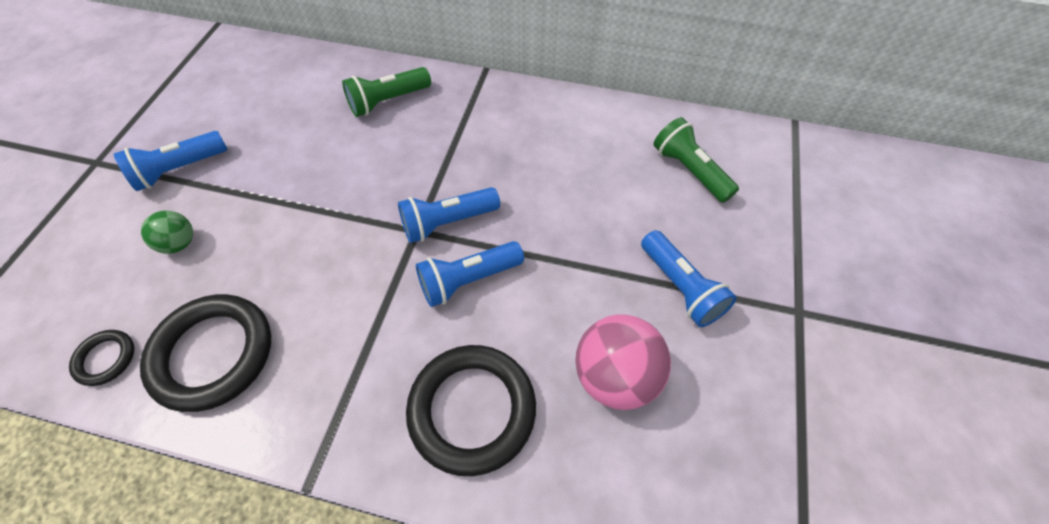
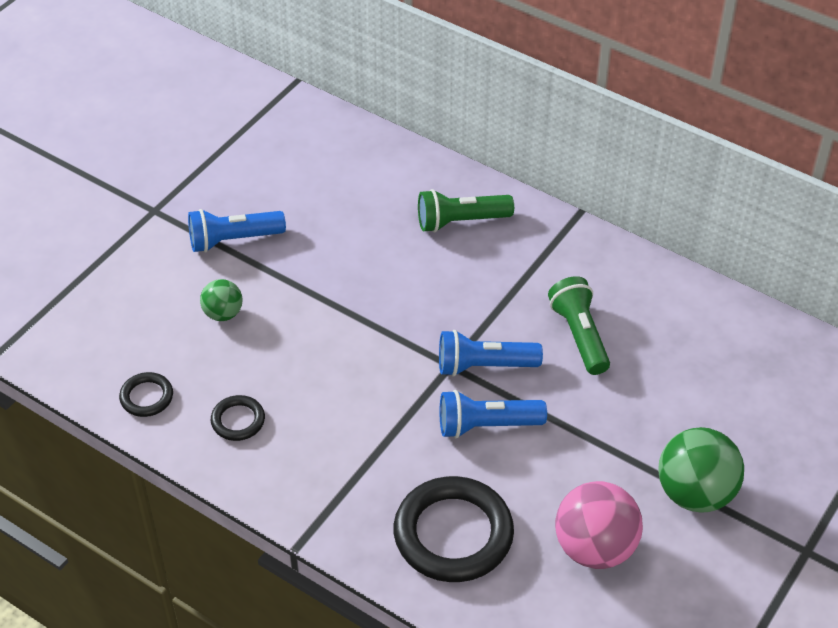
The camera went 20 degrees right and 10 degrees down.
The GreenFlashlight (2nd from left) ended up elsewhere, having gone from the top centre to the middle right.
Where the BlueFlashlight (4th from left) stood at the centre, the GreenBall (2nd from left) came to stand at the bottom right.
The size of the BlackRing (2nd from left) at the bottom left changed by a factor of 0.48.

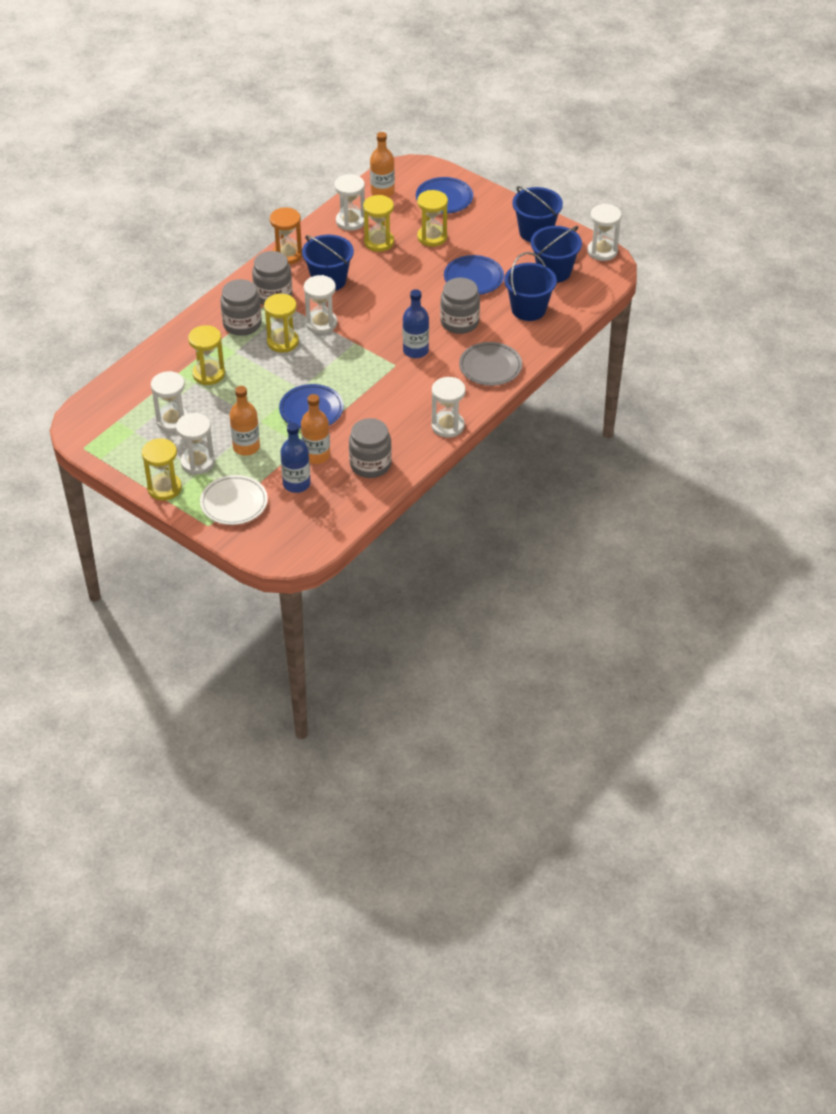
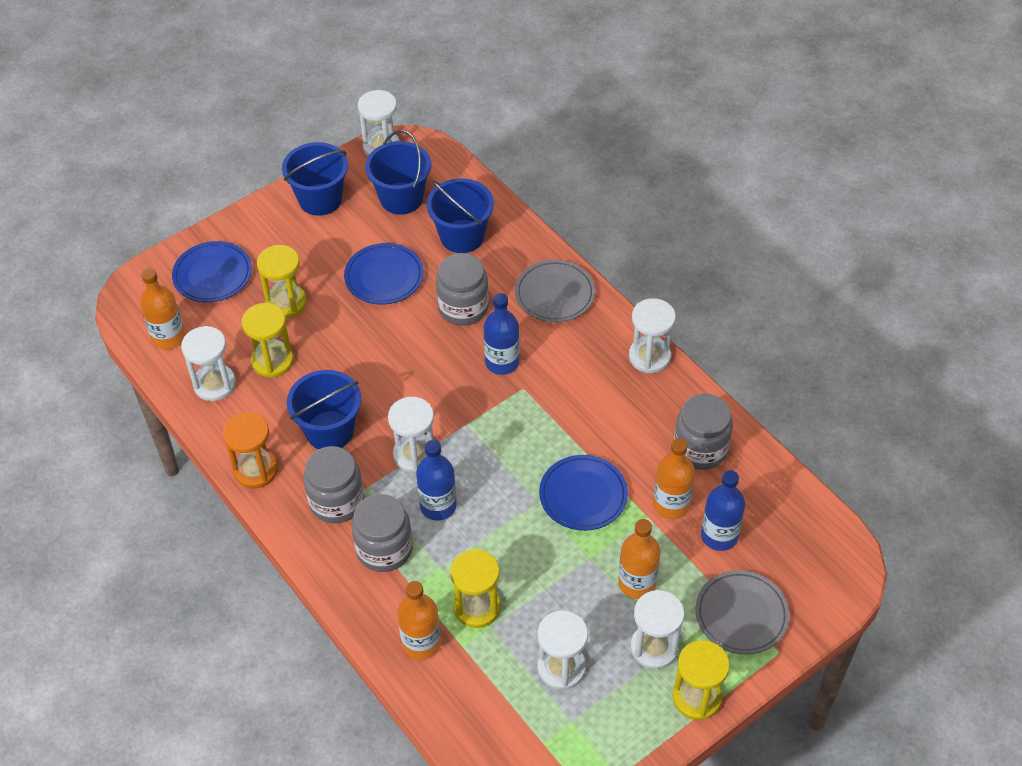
The camera went 75 degrees left and 5 degrees up.
Where the YellowHourglass (3rd from left) stood at the top centre, the BlueBottle (1st from left) came to stand at the centre.
What was the WhitePlate at the middle left turned into the GreyPlate (2nd from left) at the bottom right.
The second view gained the OrangeBottle (2nd from left) at the bottom centre.

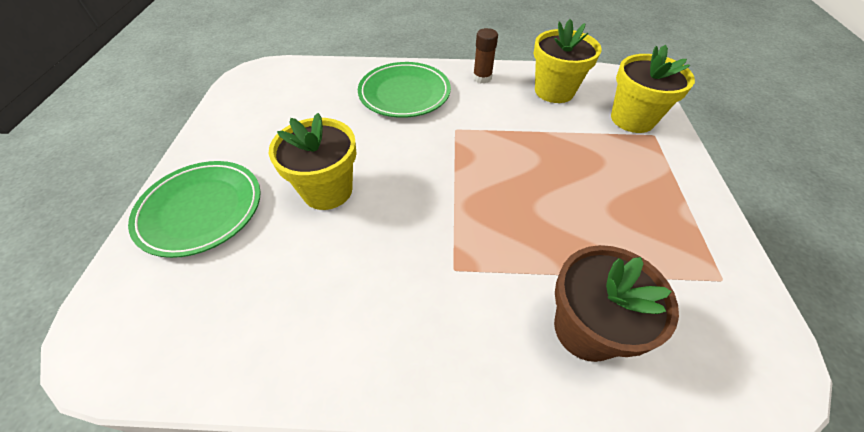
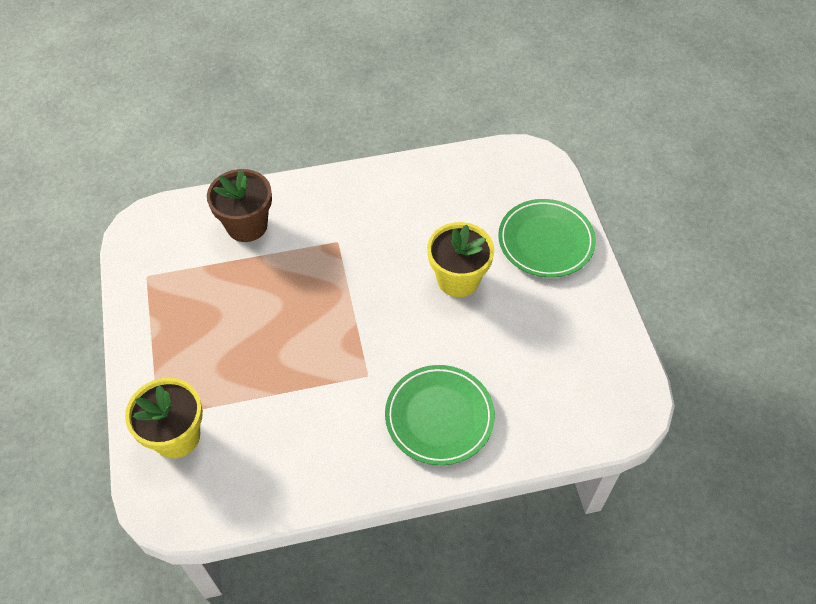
The camera went 165 degrees right and 5 degrees up.
The second view lost the YellowFlowerPot (2nd from left) at the top centre.
The second view lost the BrownGlueStick at the top centre.

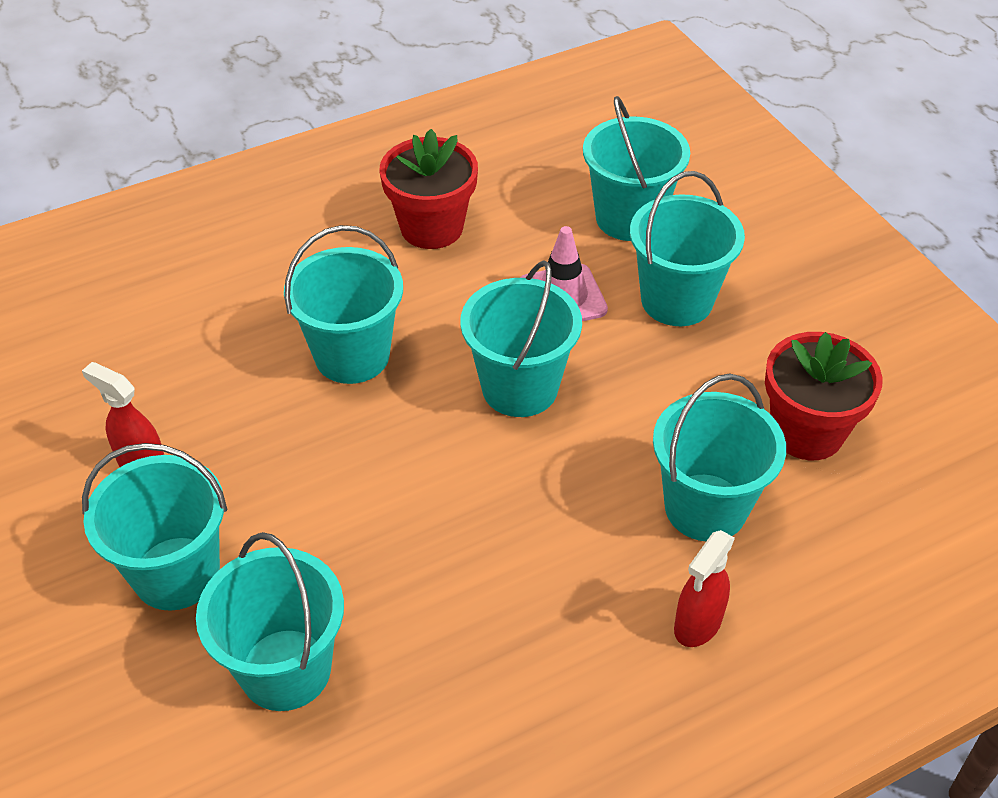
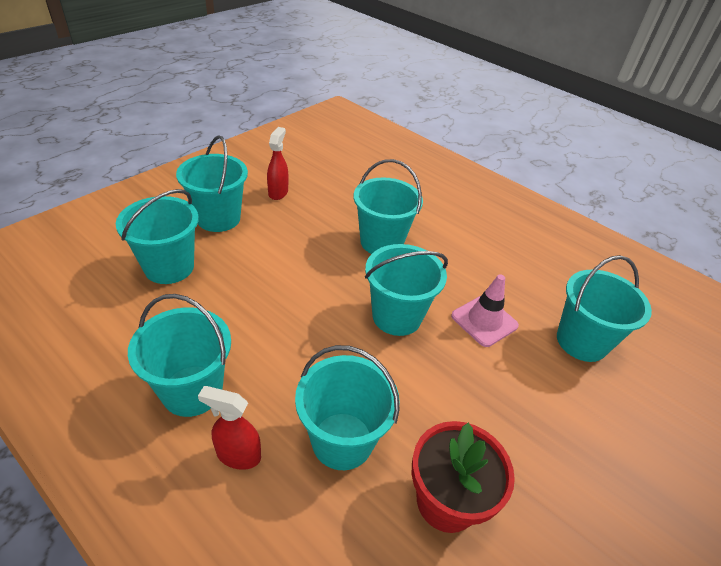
The camera went 65 degrees right and 5 degrees down.
The second view lost the RedFlowerPot (1st from left) at the top centre.
The TurquoiseBucket (6th from left in the first image) ended up elsewhere, having gone from the top right to the middle left.

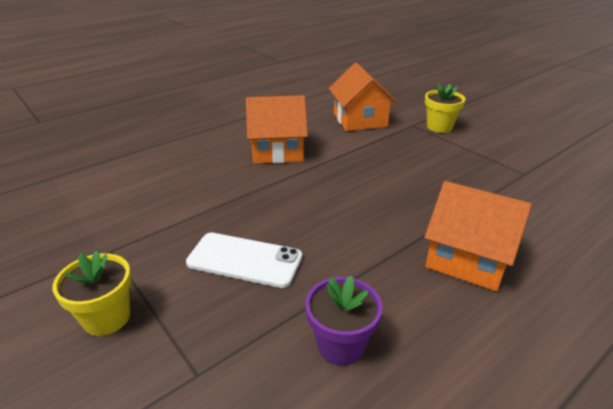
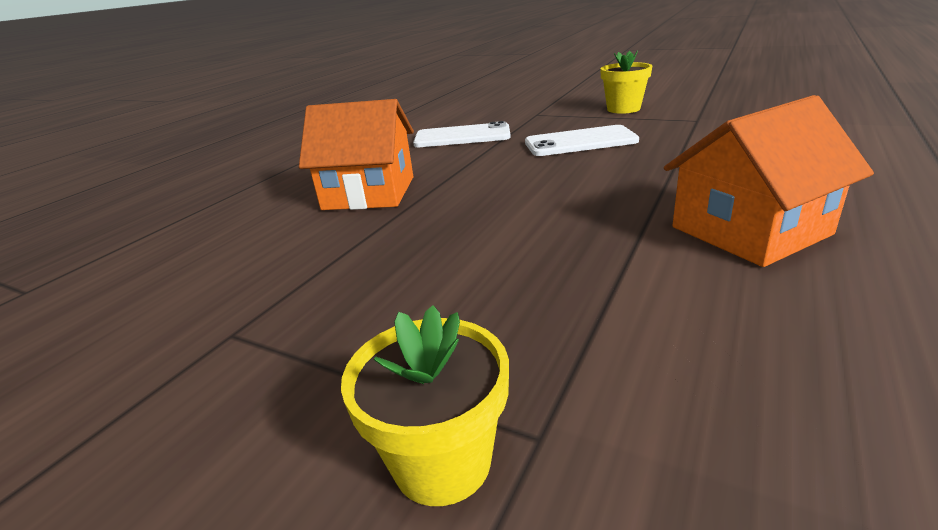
The camera went 160 degrees right and 5 degrees down.
The second view lost the OrangeHouse (2nd from left) at the top centre.
Where the PurpleFlowerPot stood at the bottom centre, the WhitePhone (1st from left) came to stand at the top centre.

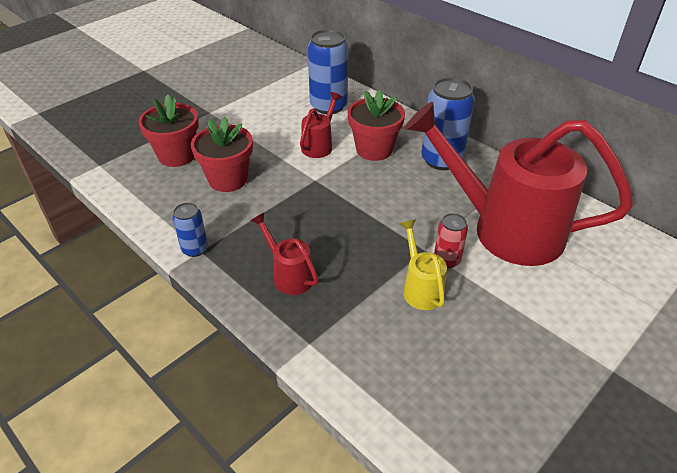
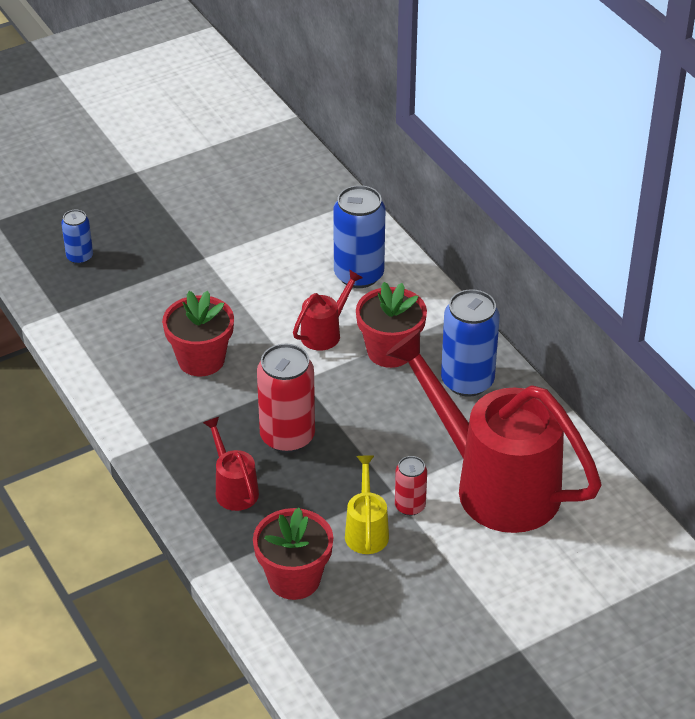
The camera went 15 degrees right and 0 degrees up.
The RedFlowerPot (1st from left in the first image) ended up elsewhere, having gone from the top left to the bottom centre.
The BlueCan (1st from left) ended up elsewhere, having gone from the middle left to the top left.
The second view gained the RedCan (1st from left) at the centre.

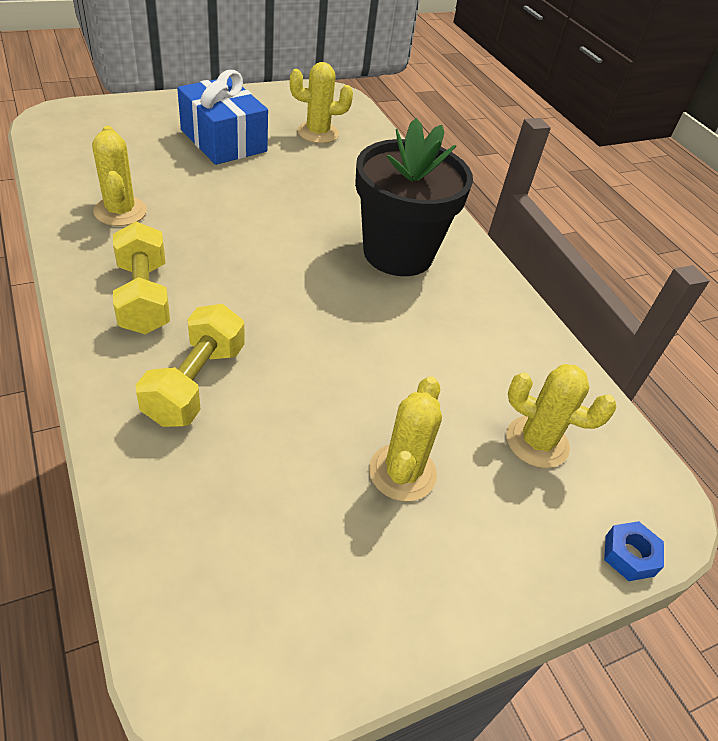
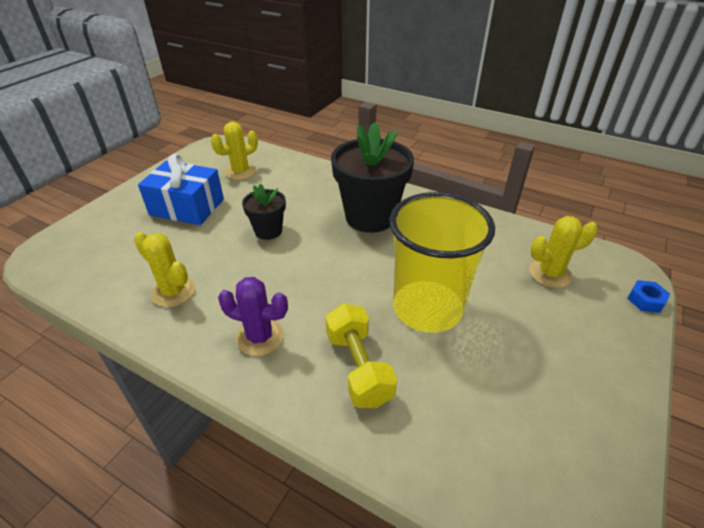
The camera went 30 degrees left and 5 degrees down.
Where the YellowDumbbell (1st from left) stood at the middle left, the PurpleCactus came to stand at the centre.
The second view lost the YellowCactus (3rd from left) at the centre.
The second view gained the BlackFlowerPot (1st from left) at the centre.
The second view gained the YellowCup at the centre.

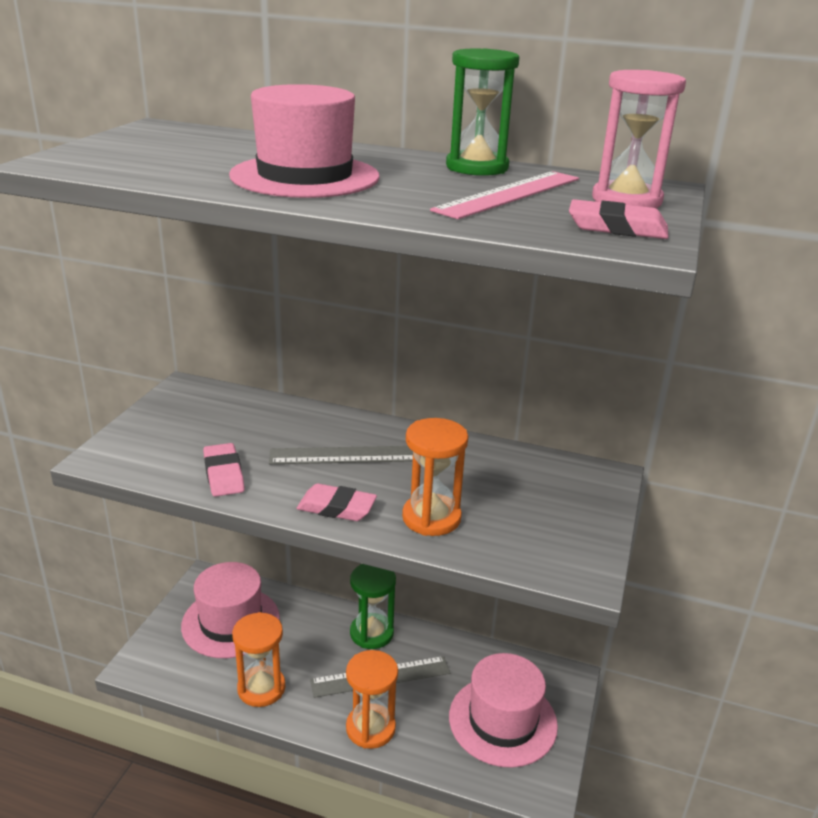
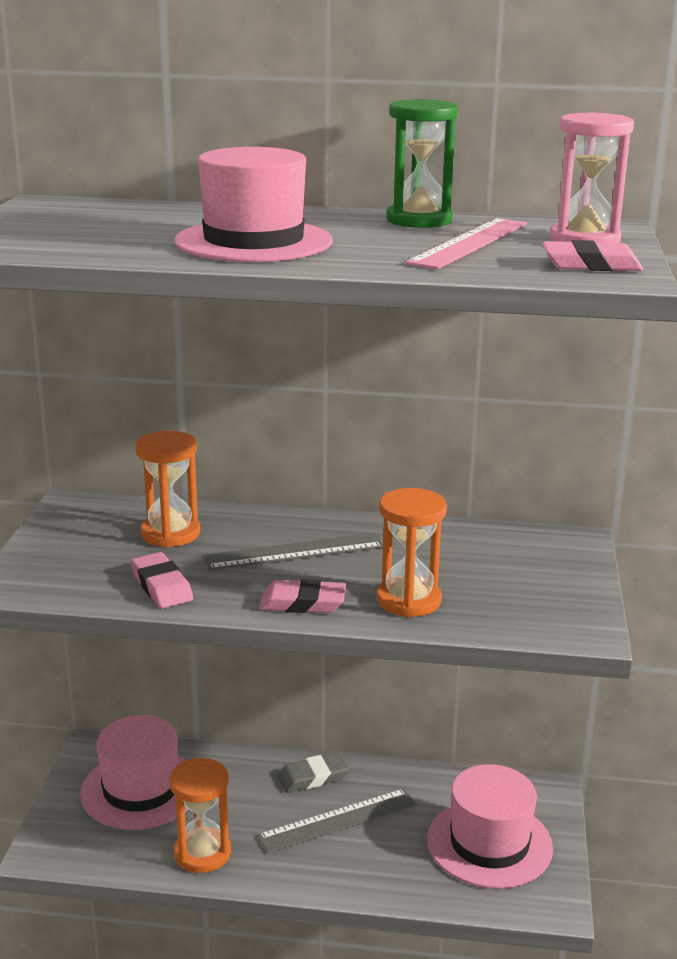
The camera went 10 degrees left and 5 degrees down.
Where the GreenHourglass (1st from left) stood at the bottom centre, the GreyEraser came to stand at the bottom centre.
The OrangeHourglass (2nd from left in the first image) ended up elsewhere, having gone from the bottom centre to the middle left.

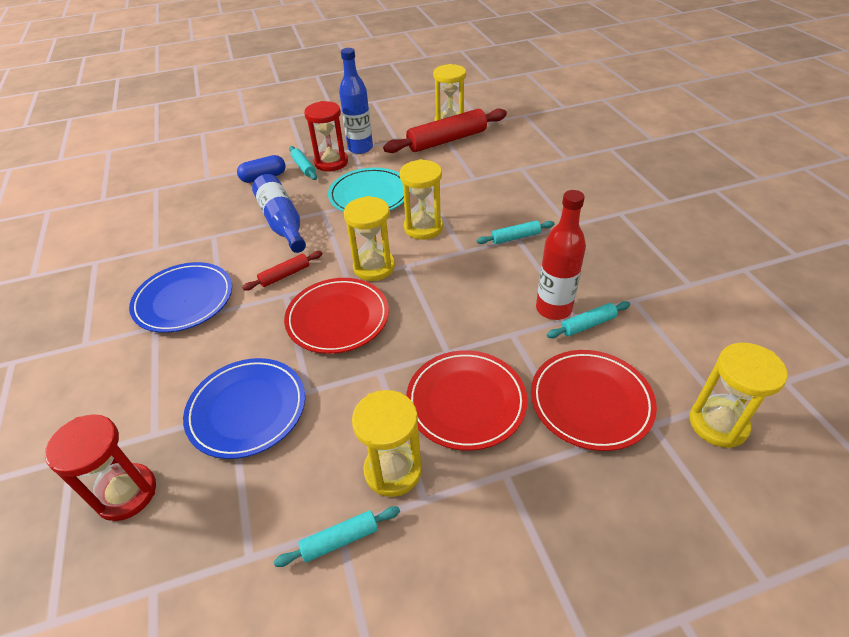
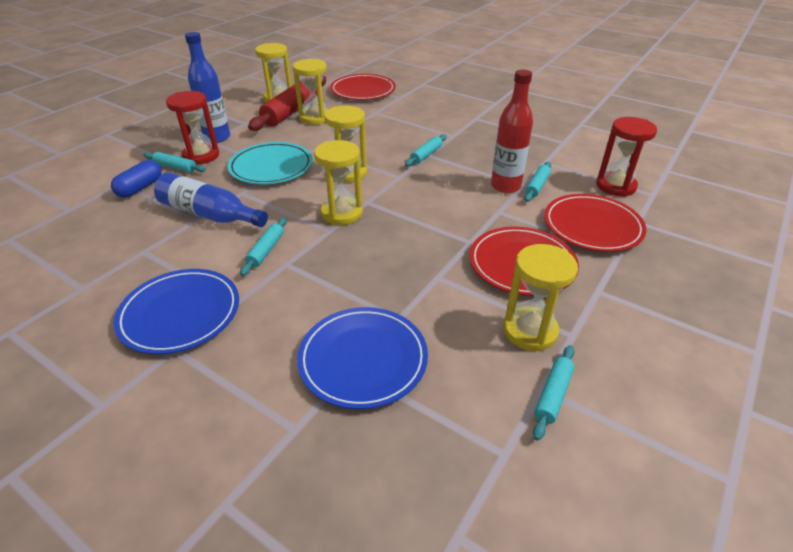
The camera went 40 degrees left and 5 degrees down.
What was the RedRollingPin (1st from left) at the middle left turned into the TurquoiseRollingPin (2nd from left) at the middle left.
The RedPlate (1st from left) ended up elsewhere, having gone from the centre to the top centre.
The YellowHourglass (5th from left in the first image) ended up elsewhere, having gone from the middle right to the top centre.
The RedHourglass (1st from left in the first image) ended up elsewhere, having gone from the bottom left to the top right.

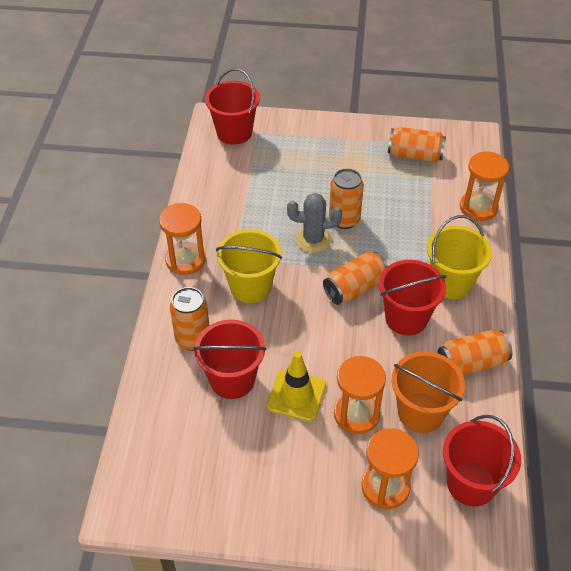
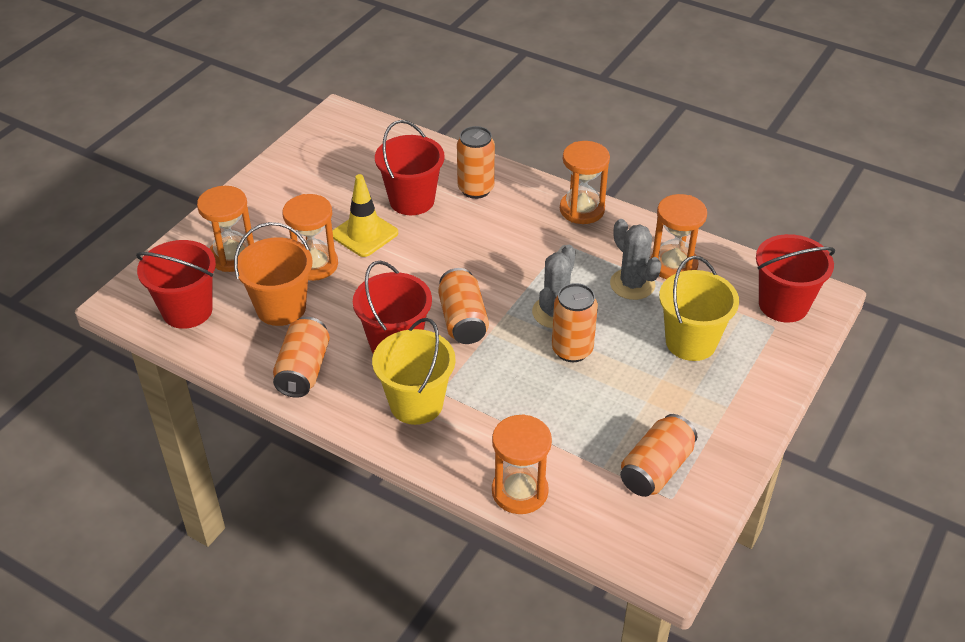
The camera went 115 degrees right and 5 degrees down.
The YellowBucket (1st from left in the first image) ended up elsewhere, having gone from the centre to the middle right.
The second view gained the OrangeHourglass (5th from left) at the middle right.
The second view gained the GreyCactus (2nd from left) at the centre.

